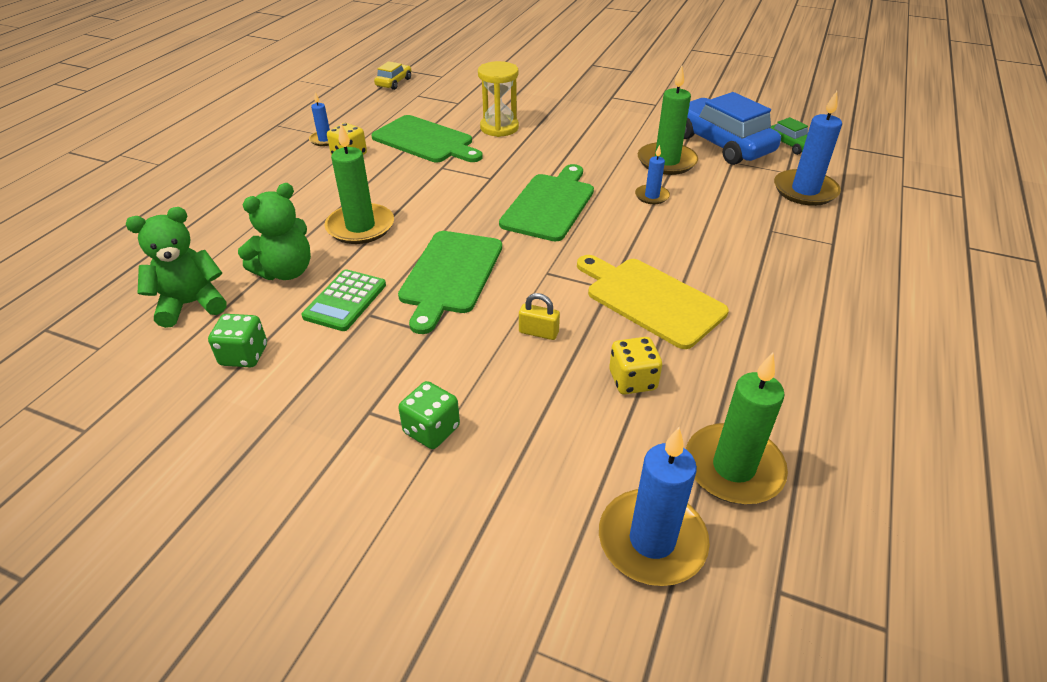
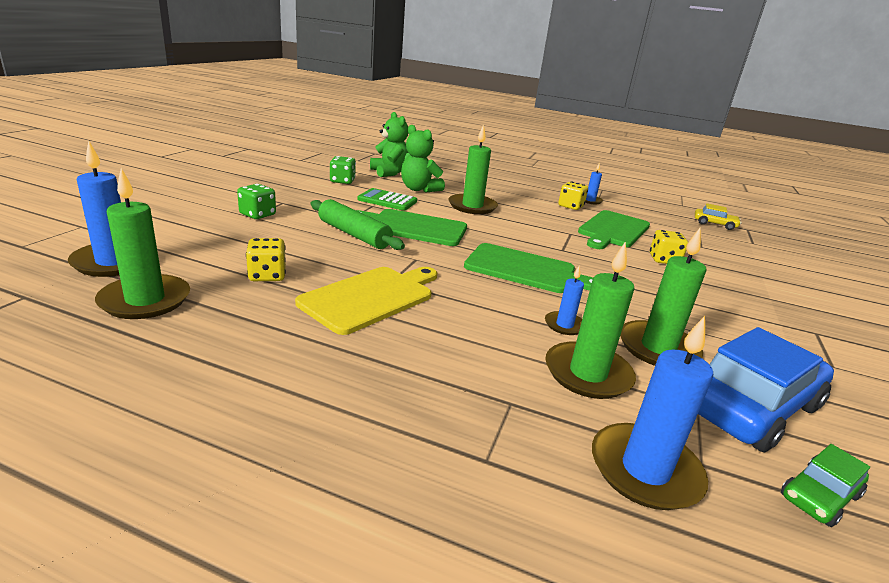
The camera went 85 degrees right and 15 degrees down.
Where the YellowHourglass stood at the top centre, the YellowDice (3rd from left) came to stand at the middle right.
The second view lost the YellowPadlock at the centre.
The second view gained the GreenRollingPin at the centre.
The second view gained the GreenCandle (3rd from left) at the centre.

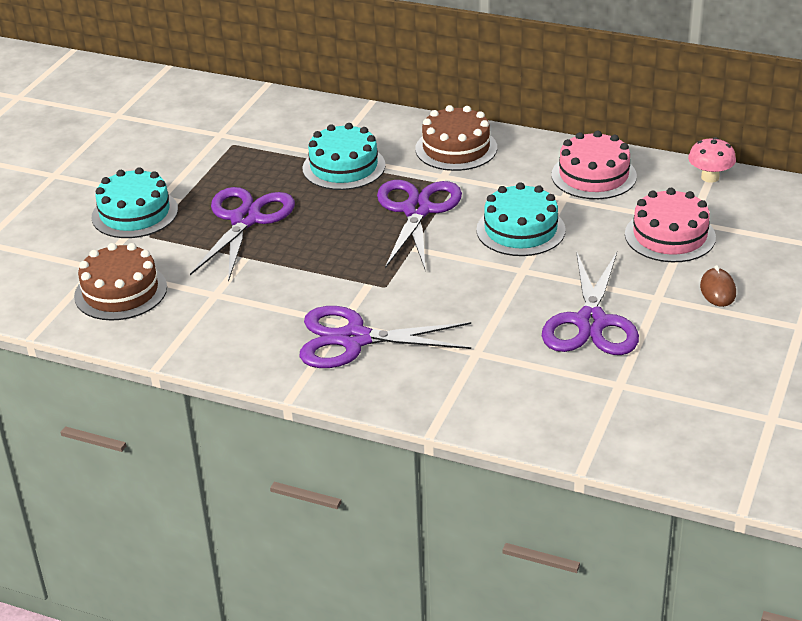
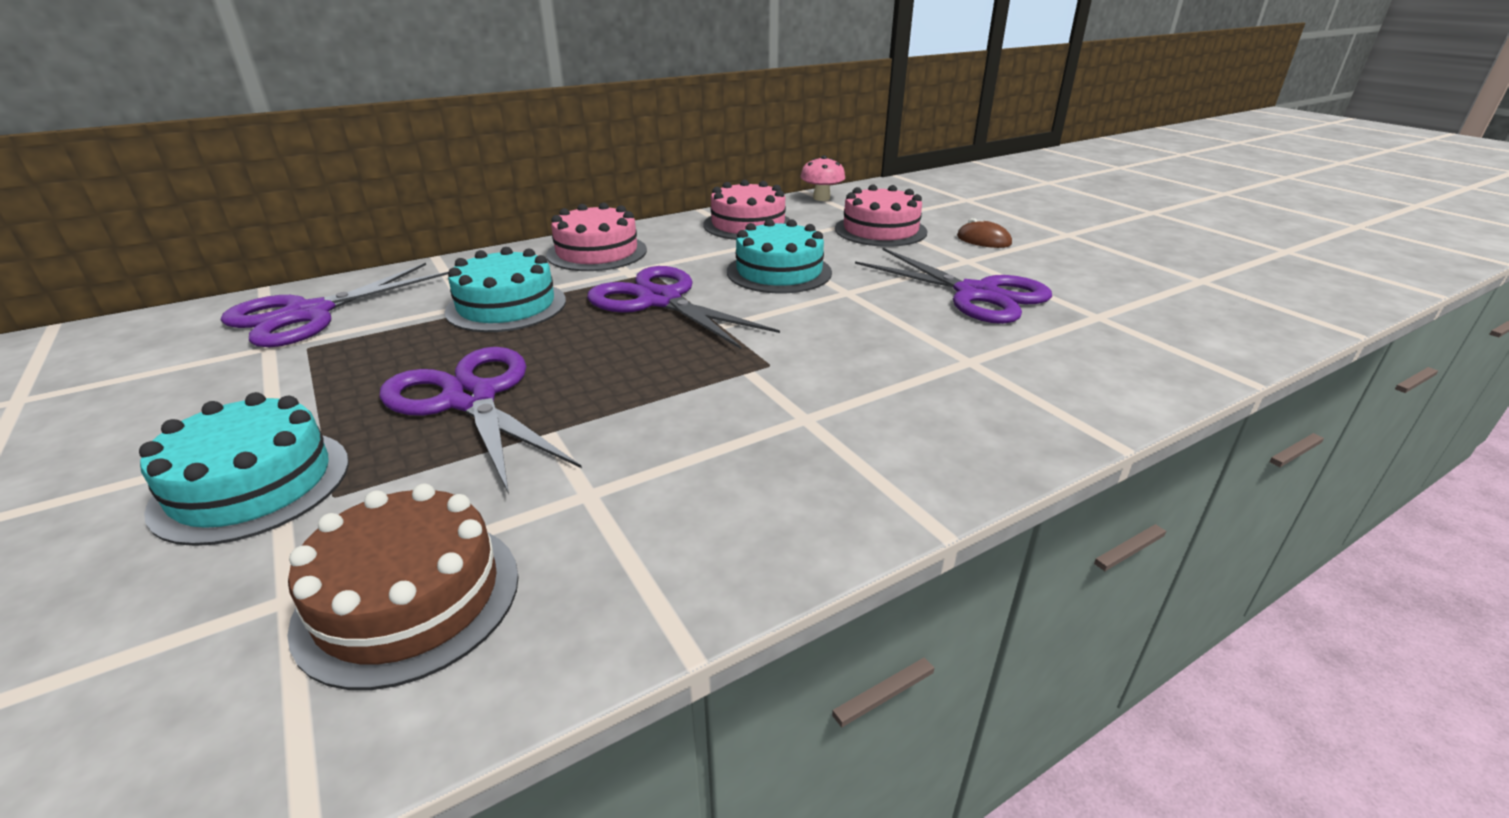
The camera went 55 degrees left and 5 degrees down.
What was the BrownCake (2nd from left) at the top centre turned into the PinkCake (1st from left) at the top centre.
The PurpleScissors (2nd from left in the first image) ended up elsewhere, having gone from the centre to the middle left.

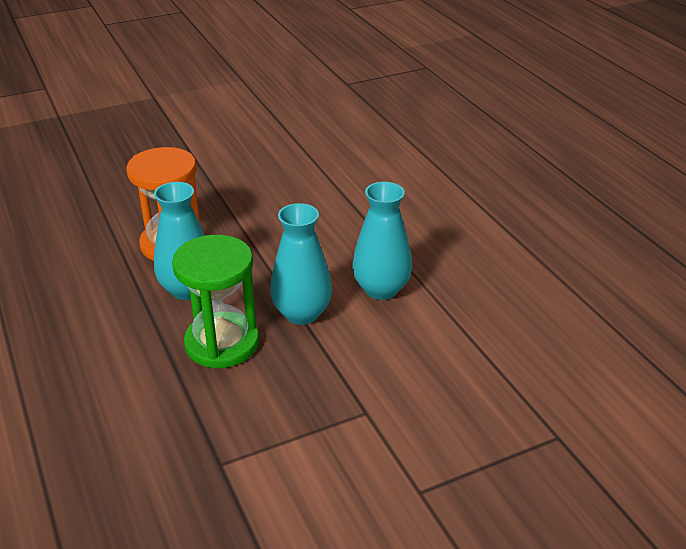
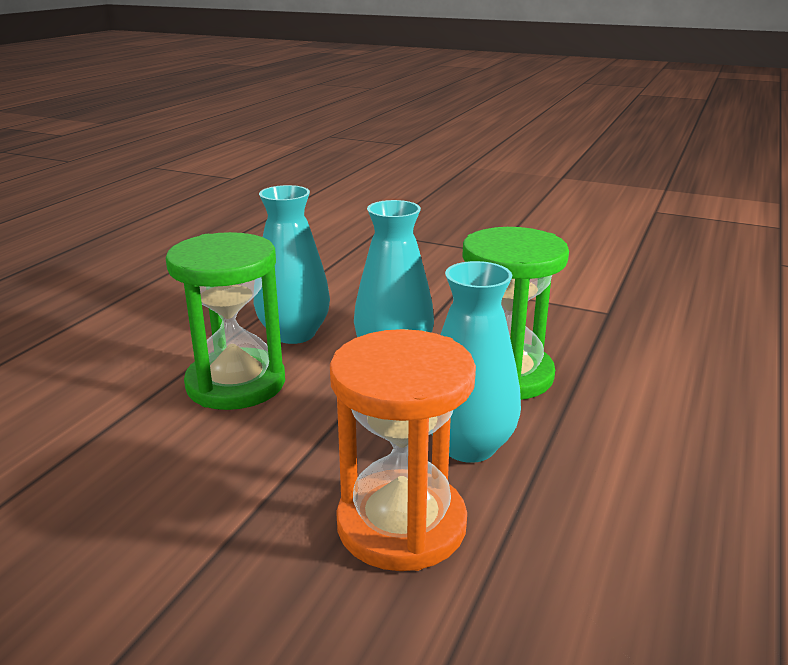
The camera went 130 degrees left and 10 degrees down.
The second view gained the GreenHourglass (1st from left) at the middle left.

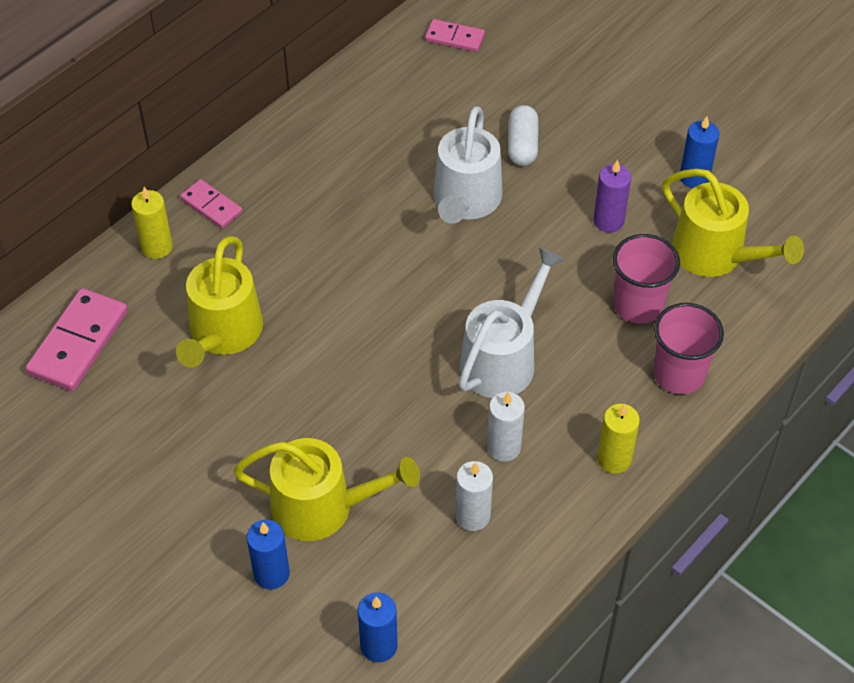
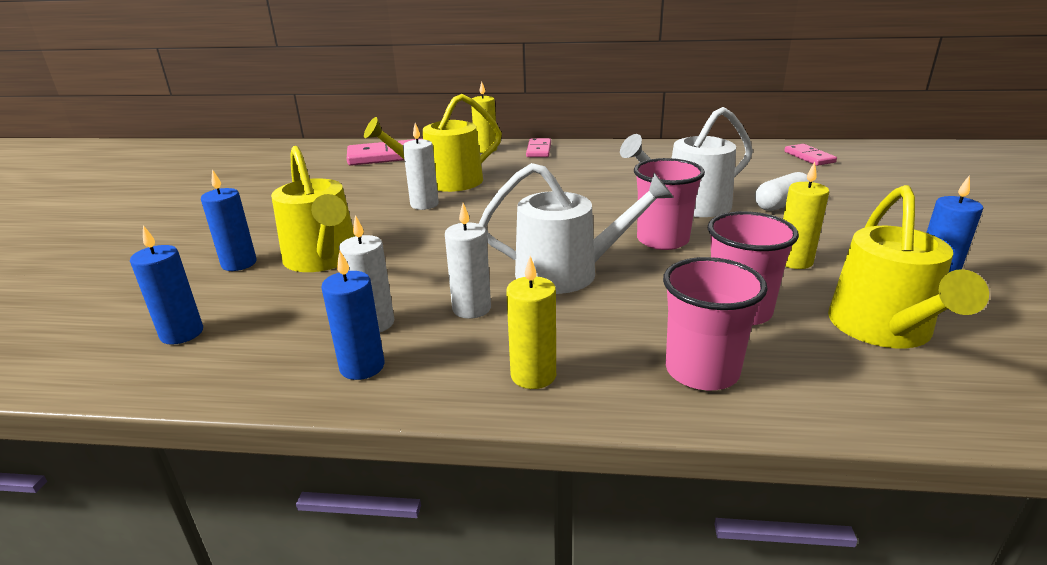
The camera went 55 degrees right and 25 degrees down.
What was the PurpleCandle at the top right turned into the YellowCandle (3rd from left) at the middle right.
The second view gained the WhiteCandle (2nd from left) at the top centre.
The second view gained the PinkCup (1st from left) at the centre.
The second view gained the BlueCandle (3rd from left) at the centre.

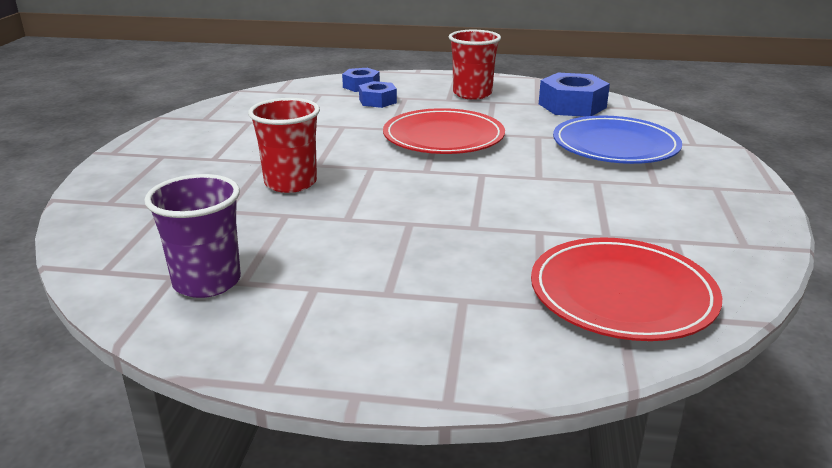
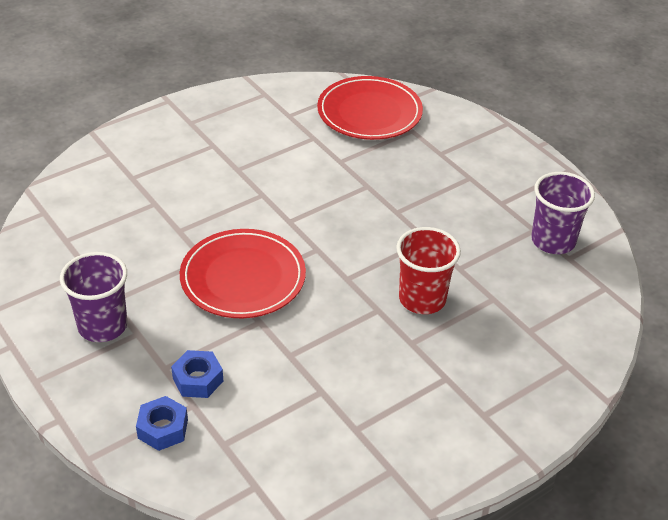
The camera went 135 degrees left and 15 degrees up.
What was the RedCup (2nd from left) at the top centre turned into the PurpleCup (1st from left) at the middle left.
The second view lost the BlueNut (3rd from left) at the top right.
The second view lost the BluePlate at the top right.

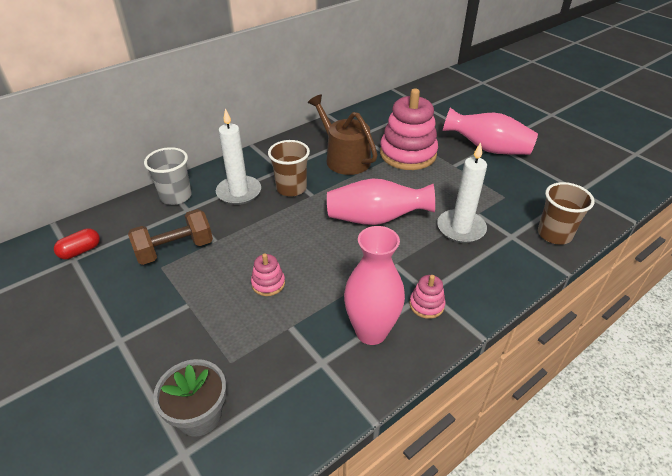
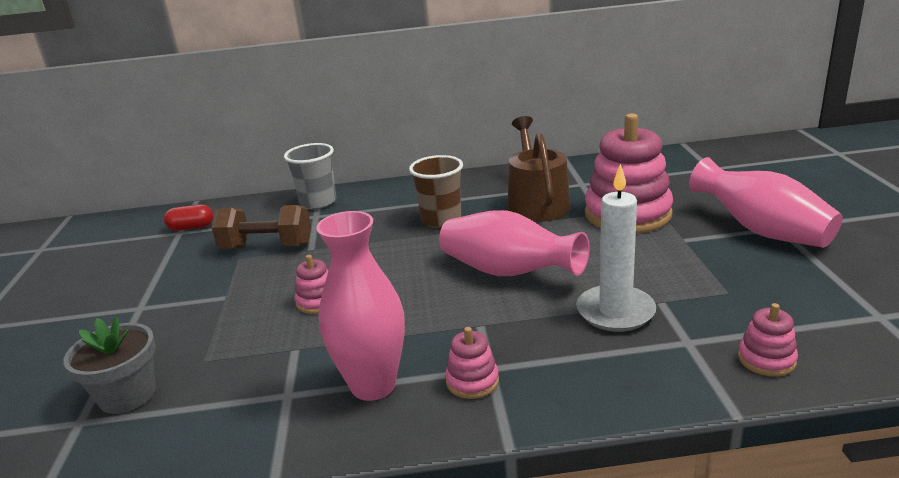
The camera went 35 degrees right and 15 degrees down.
The second view lost the WhiteCandle (1st from left) at the top centre.
Where the BrownCup (2nd from left) stood at the middle right, the PinkStackingToy (4th from left) came to stand at the bottom right.

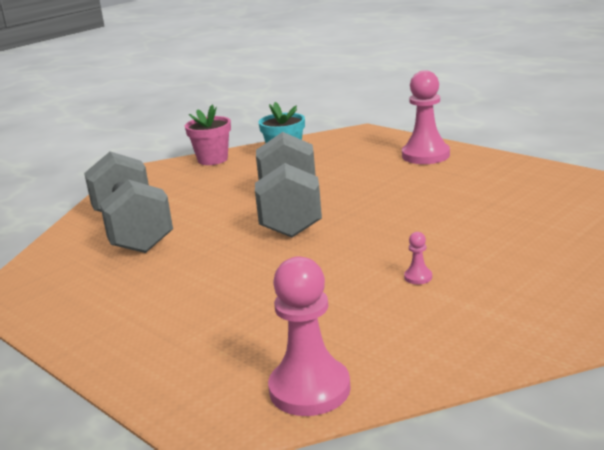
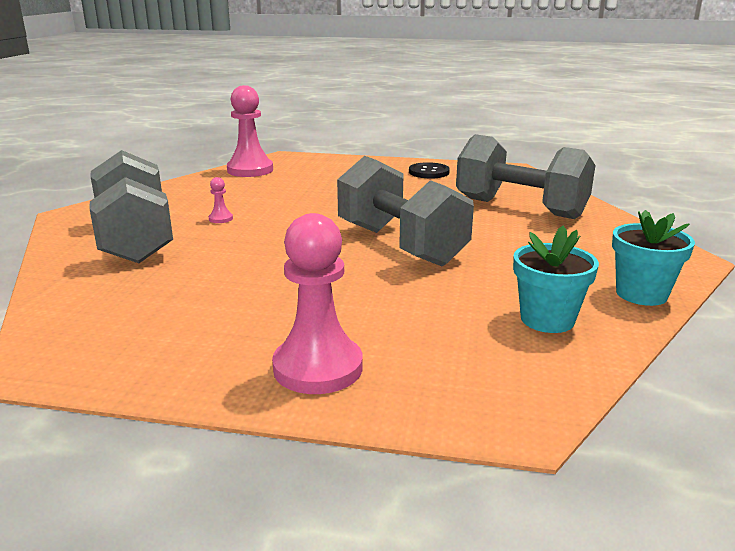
The camera went 145 degrees right and 0 degrees up.
What was the PinkFlowerPot at the top centre turned into the TurquoiseFlowerPot (2nd from left) at the middle right.
The second view gained the GreyDumbbell (1st from left) at the middle left.
The second view gained the BlackButton at the top centre.

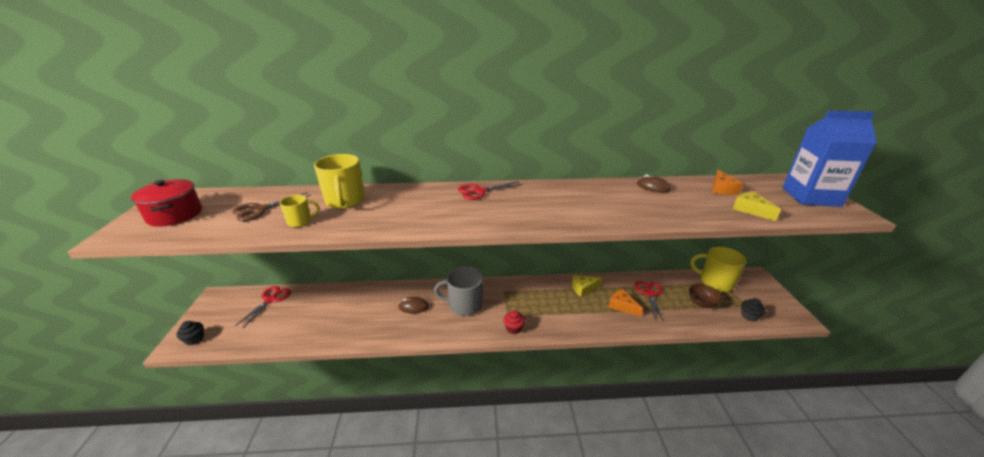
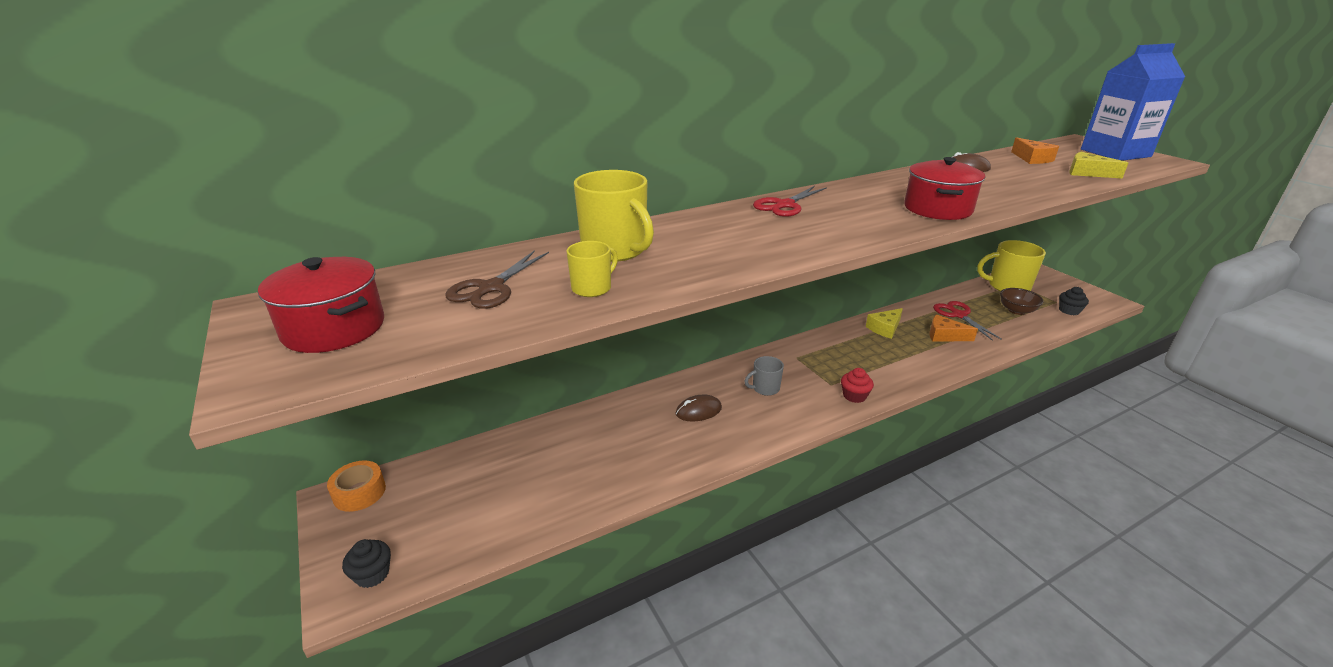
The camera went 25 degrees left and 0 degrees up.
The size of the GreyMug at the centre changed by a factor of 0.54.
The second view lost the RedScissors (1st from left) at the bottom left.
The second view gained the RedPot (2nd from left) at the top right.
The second view gained the OrangeTape at the bottom left.

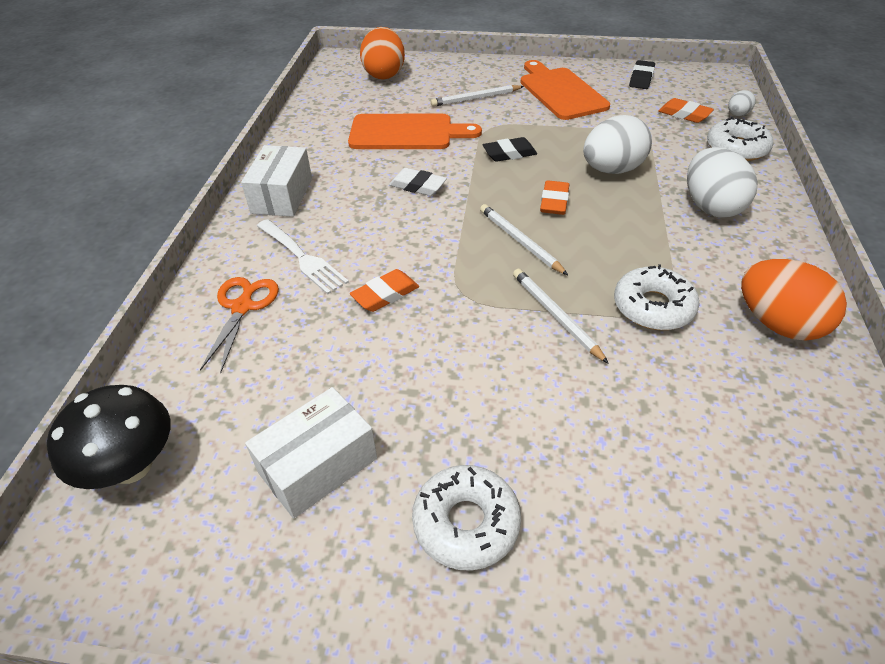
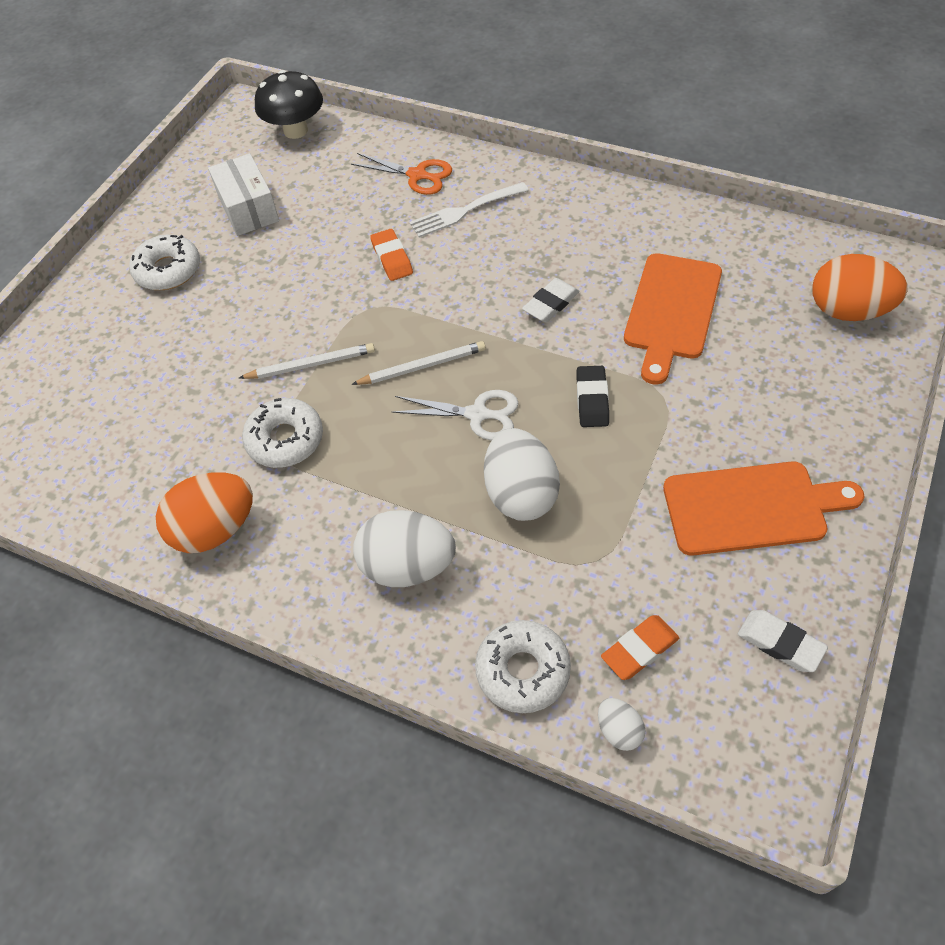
The camera went 110 degrees right and 10 degrees up.
What was the BlackEraser (2nd from left) at the top right turned into the WhiteEraser (2nd from left) at the bottom right.
The second view lost the WhitePencil (1st from left) at the top centre.
The second view lost the WhiteBox (1st from left) at the top left.
Where the OrangeEraser (2nd from left) stood at the top centre, the WhiteScissors came to stand at the centre.

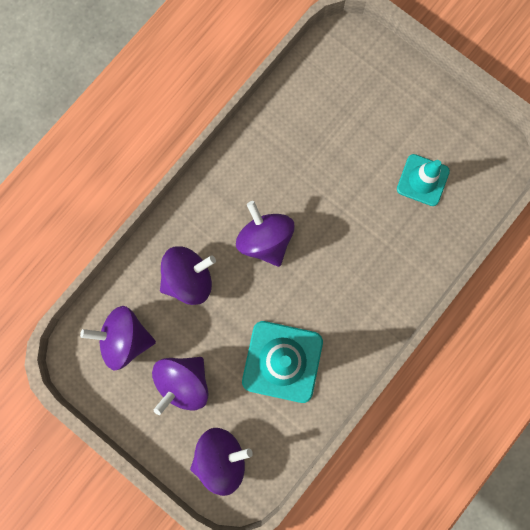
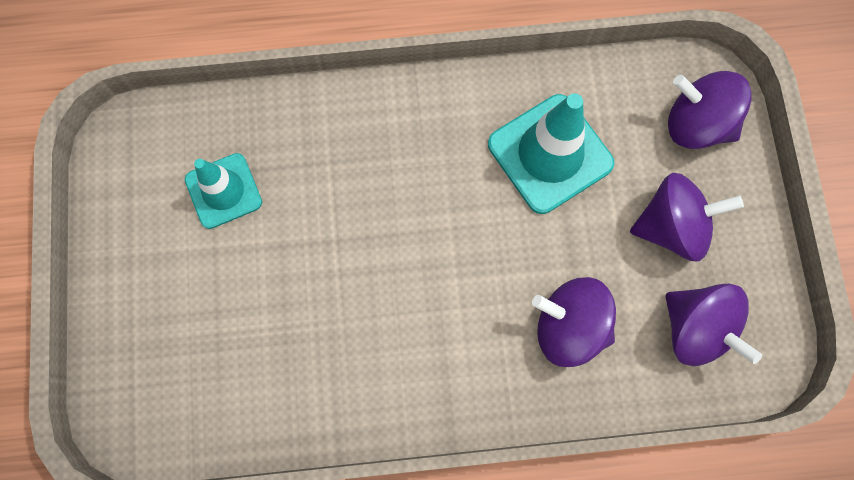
The camera went 135 degrees left and 5 degrees down.
The second view lost the PurpleSpinningTop (5th from left) at the centre.

